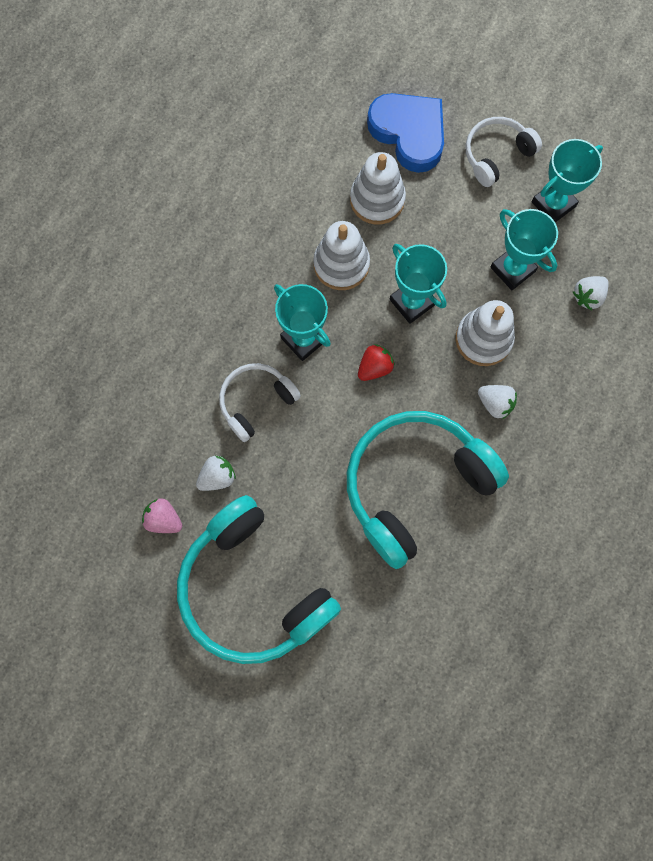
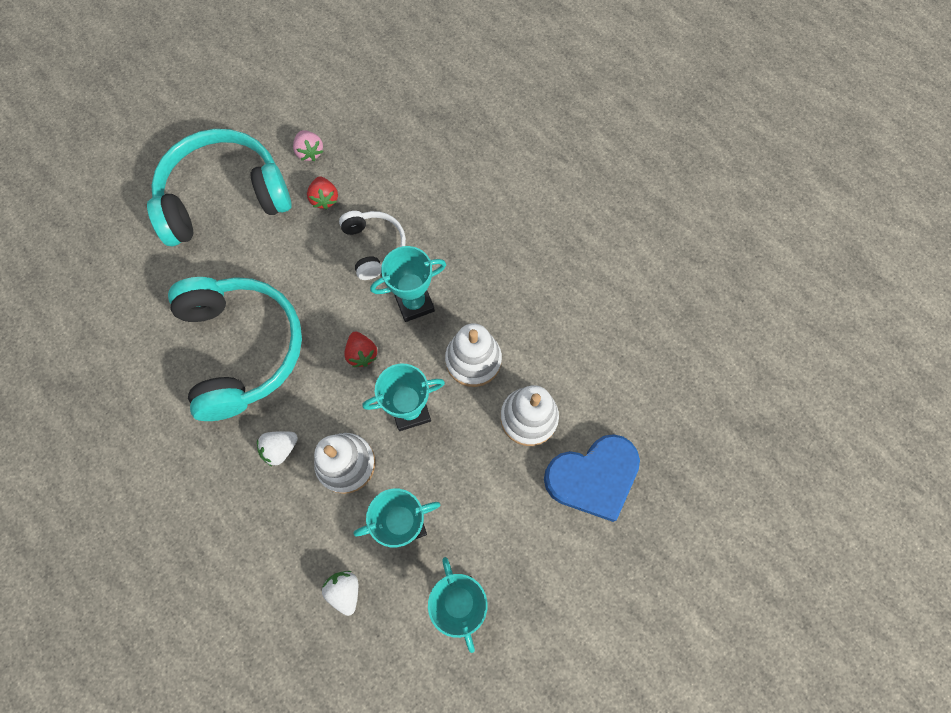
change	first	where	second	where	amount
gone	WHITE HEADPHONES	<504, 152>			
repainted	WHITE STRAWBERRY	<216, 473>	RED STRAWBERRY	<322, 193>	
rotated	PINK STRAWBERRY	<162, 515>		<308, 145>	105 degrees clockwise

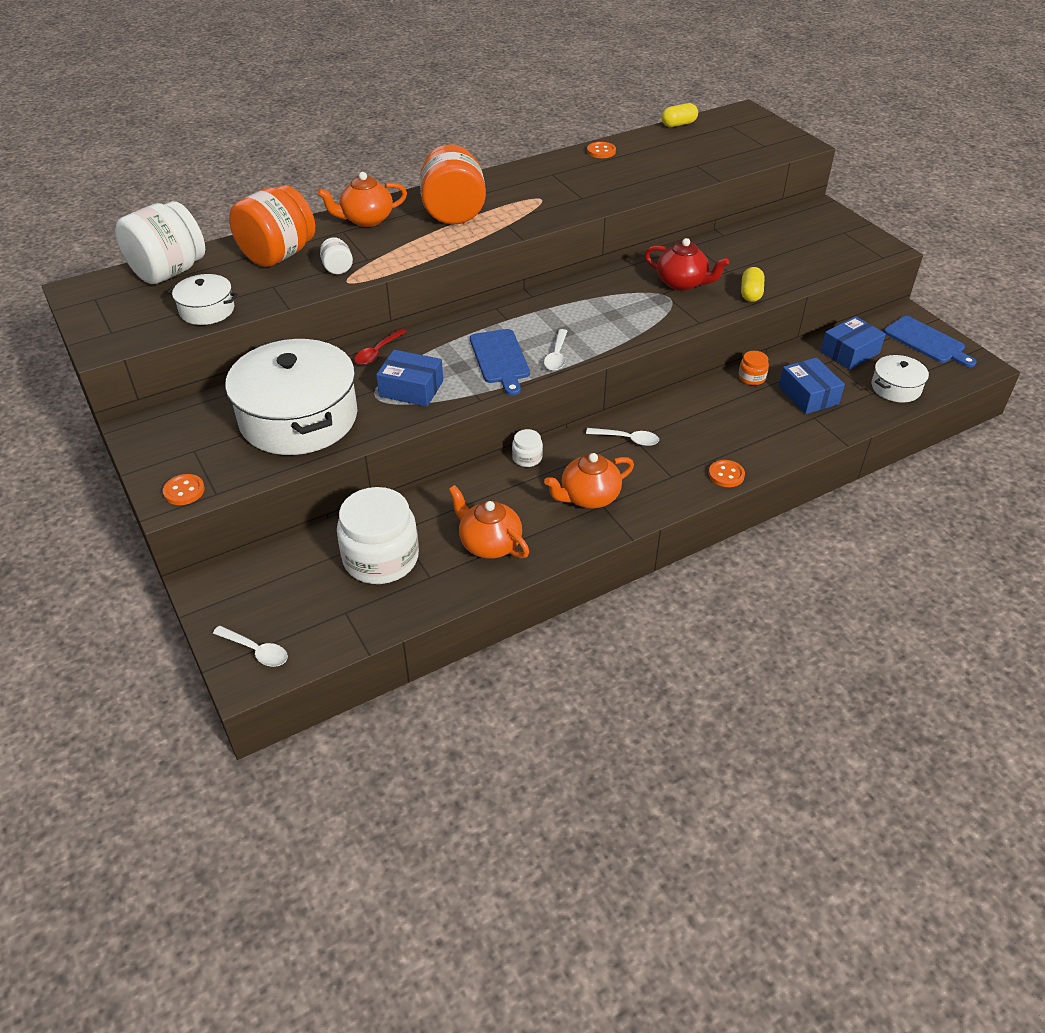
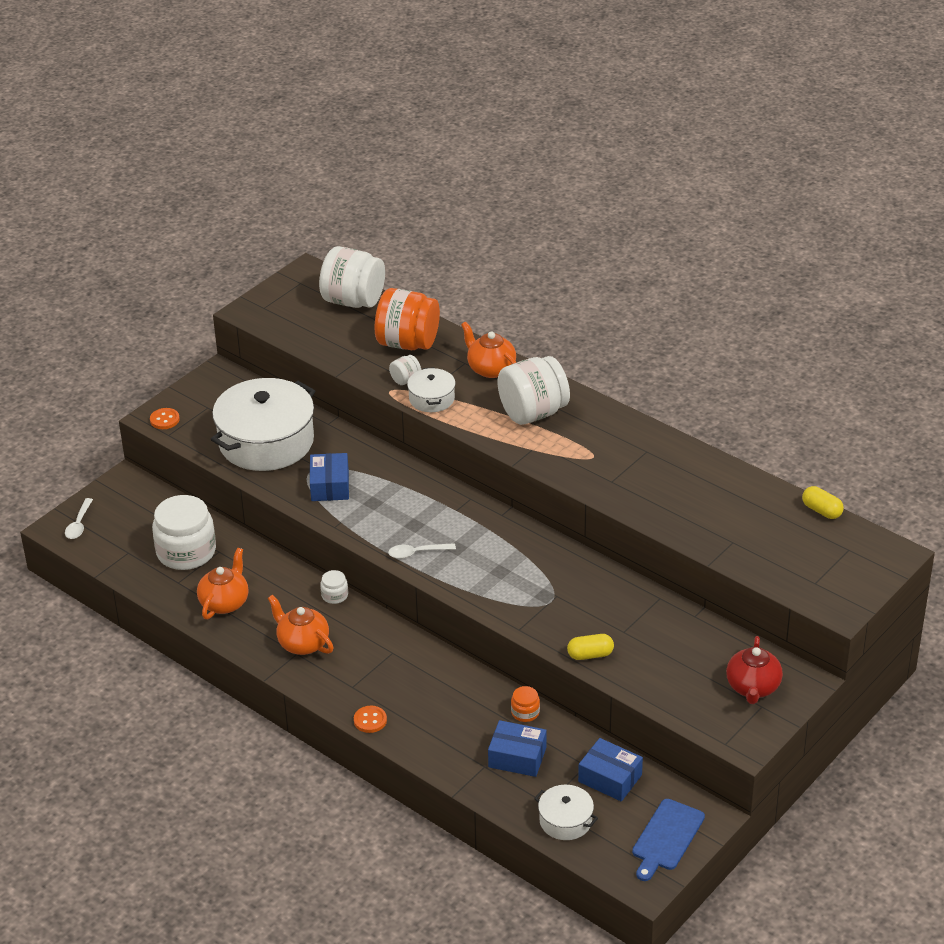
change	first	where	second	where	amount
gone	RED SPOON	<380, 346>			
gone	BLUE CUTTING BOARD	<500, 362>			
gone	WHITE SPOON	<622, 437>			
gone	ORANGE BUTTON	<601, 150>			
shifted	WHITE POT	<203, 299>		<431, 389>	
shifted	RED TEAPOT	<687, 264>		<754, 670>	
repainted	ORANGE JAR	<453, 184>	WHITE JAR	<533, 390>	
rotated	BLUE BOX	<812, 385>		<517, 748>	60 degrees clockwise

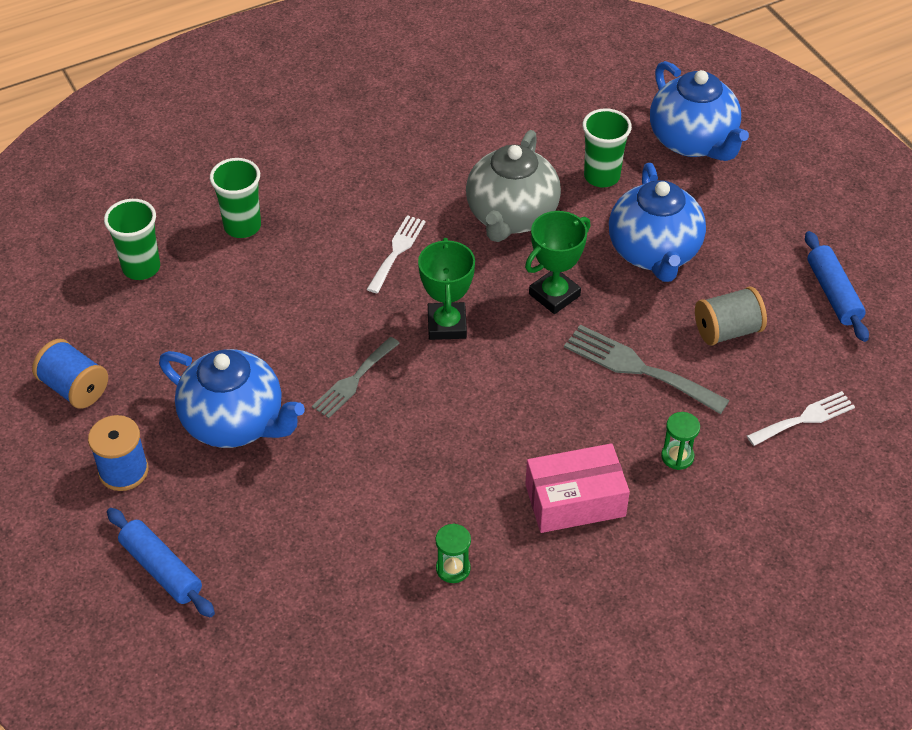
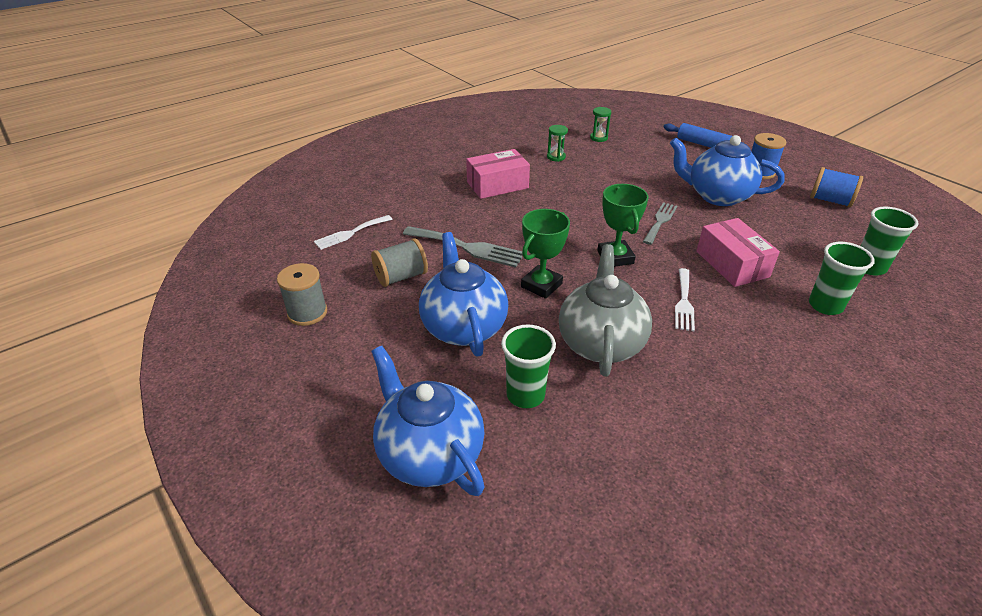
change	first	where	second	where	amount
new			PINK BOX	<738, 252>	
shifted	GREEN HOURGLASS	<680, 441>		<600, 124>	
swapped	BLUE ROLLING PIN	<837, 286>	GREY SPOOL	<302, 294>	

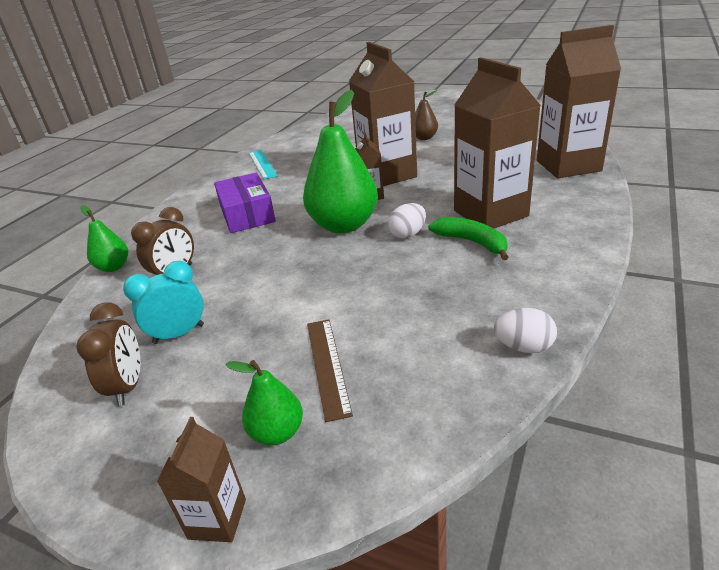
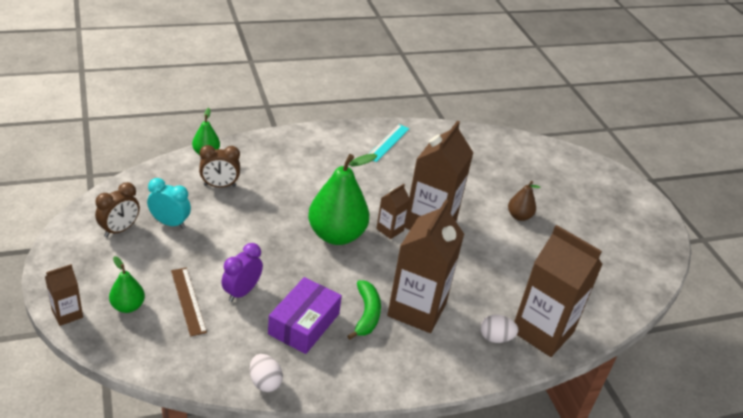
change	first	where	second	where	amount
new			PURPLE CLOCK	<242, 272>	
shifted	PURPLE BOX	<245, 203>		<305, 315>	
shifted	WHITE EGG	<407, 220>		<499, 328>	
rotated	BROWN RULER	<330, 370>		<189, 302>	60 degrees counterclockwise

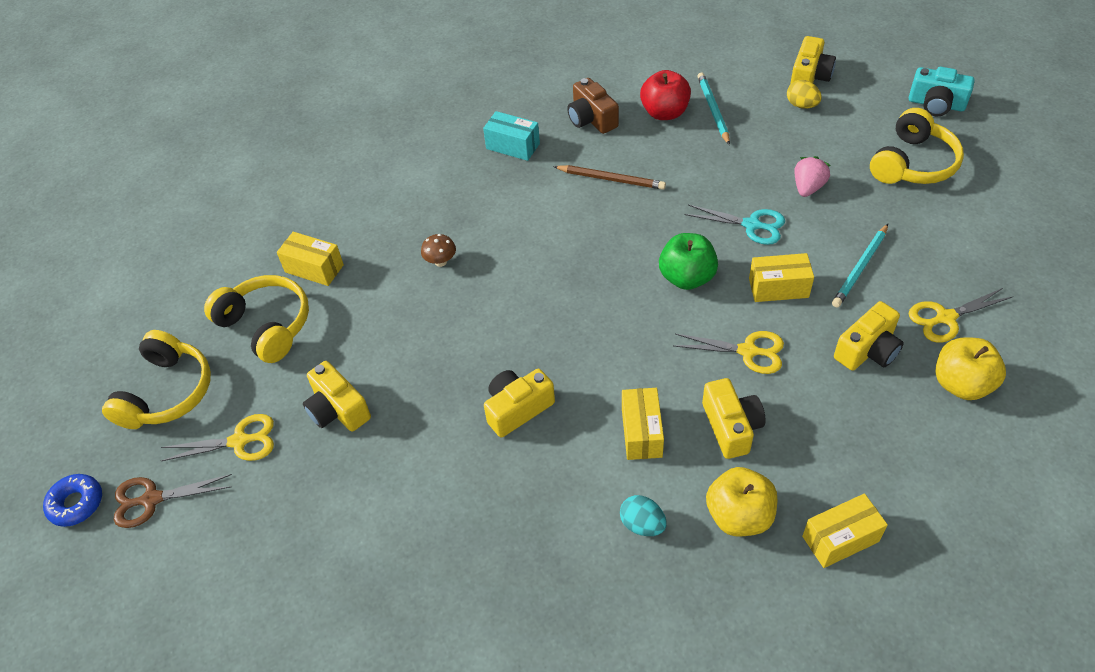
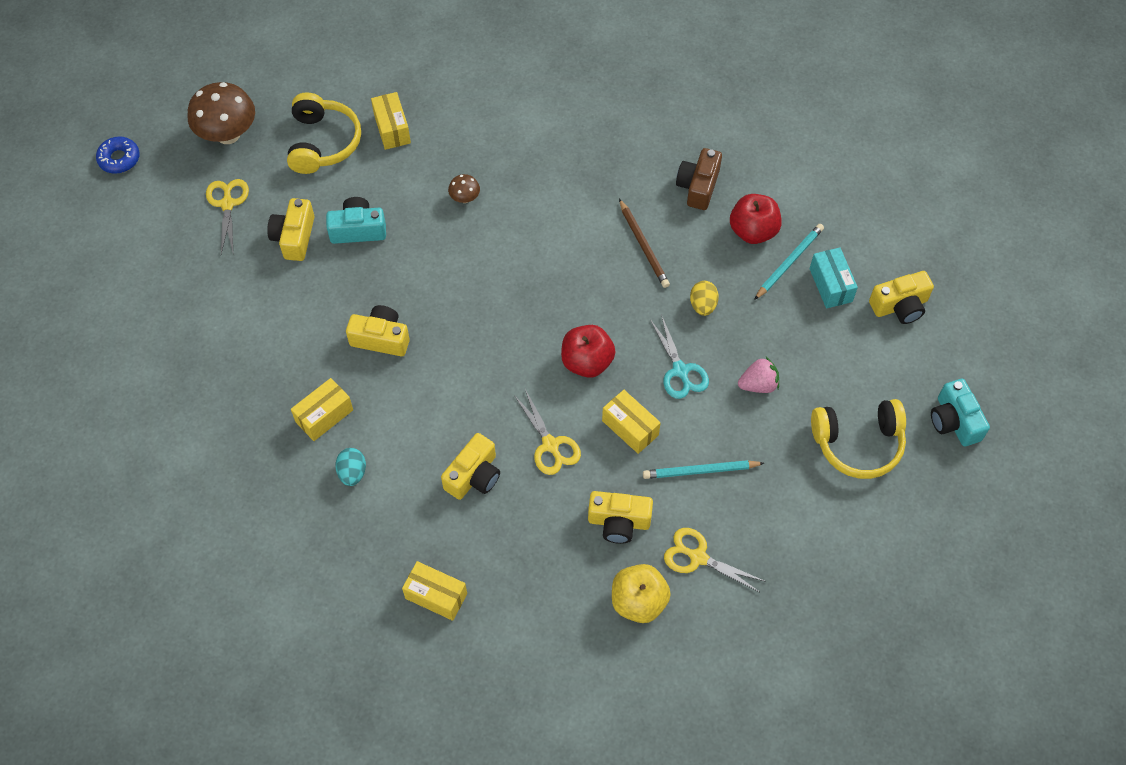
change	first	where	second	where	amount
gone	BROWN SCISSORS	<172, 501>			
gone	YELLOW APPLE	<741, 502>			
new			TURQUOISE CAMERA	<356, 220>	
shifted	TURQUOISE BOX	<511, 136>		<833, 278>	
shifted	YELLOW BOX	<643, 424>		<322, 409>	
shifted	YELLOW EGG	<804, 94>		<704, 298>	
swapped	YELLOW HEADPHONES	<156, 379>	BROWN MUSHROOM	<221, 113>	
repainted	GREEN APPLE	<688, 261>	RED APPLE	<588, 351>	
rotated	YELLOW SCISSORS	<217, 437>		<227, 216>	135 degrees counterclockwise

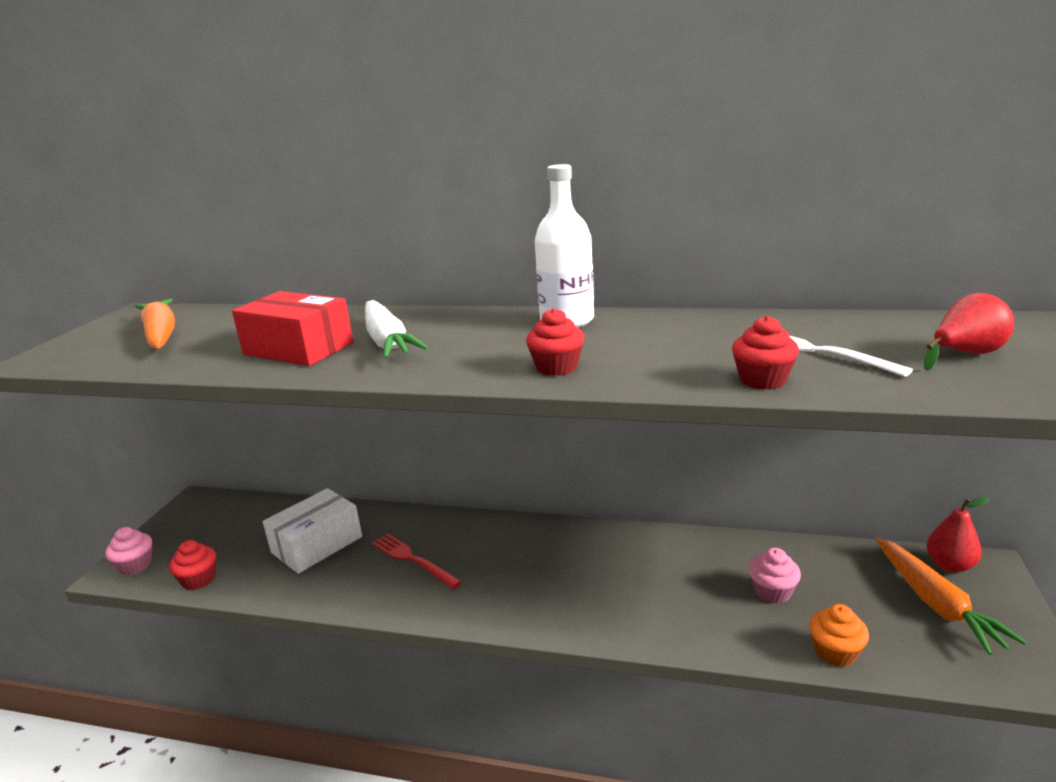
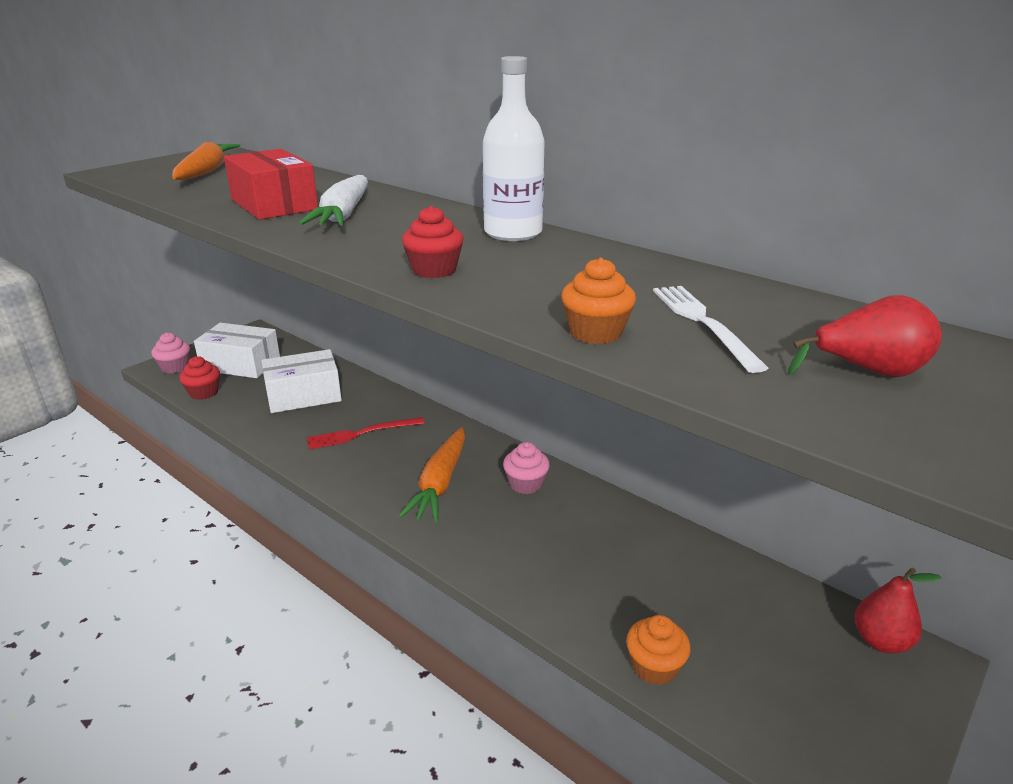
change	first	where	second	where	amount
new			WHITE BOX	<237, 350>	
shifted	PINK CUPCAKE	<775, 576>		<526, 468>	
shifted	ORANGE CARROT	<951, 596>		<432, 475>	
repainted	RED CUPCAKE	<765, 353>	ORANGE CUPCAKE	<598, 301>	
rotated	RED FORK	<417, 561>		<365, 433>	90 degrees counterclockwise

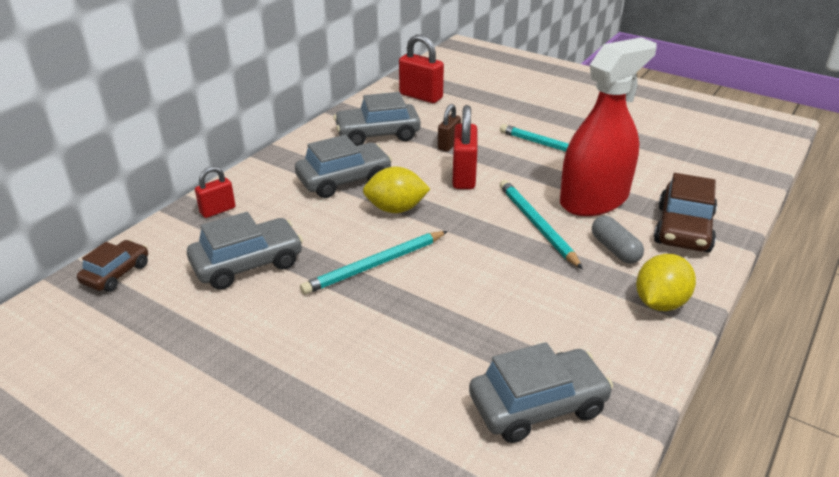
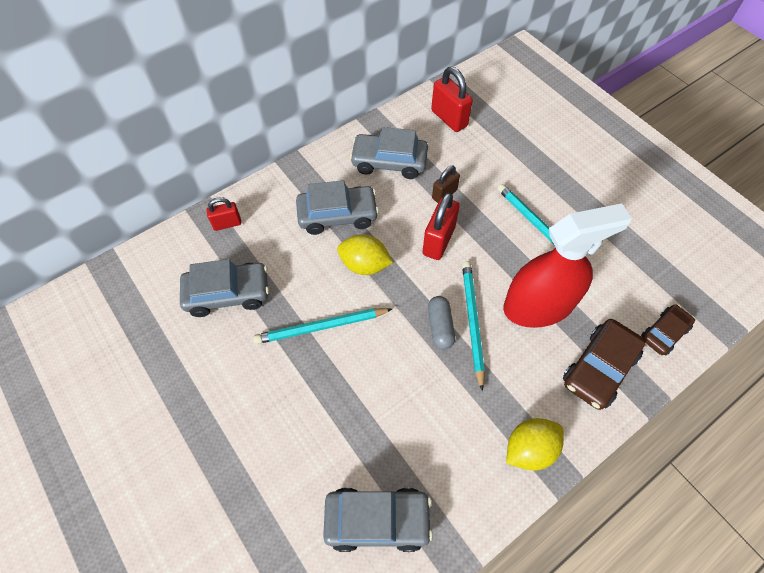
change	first	where	second	where	amount
shifted	BROWN CAR	<112, 266>		<668, 329>	
shifted	GREY CAPSULE	<618, 240>		<441, 322>	

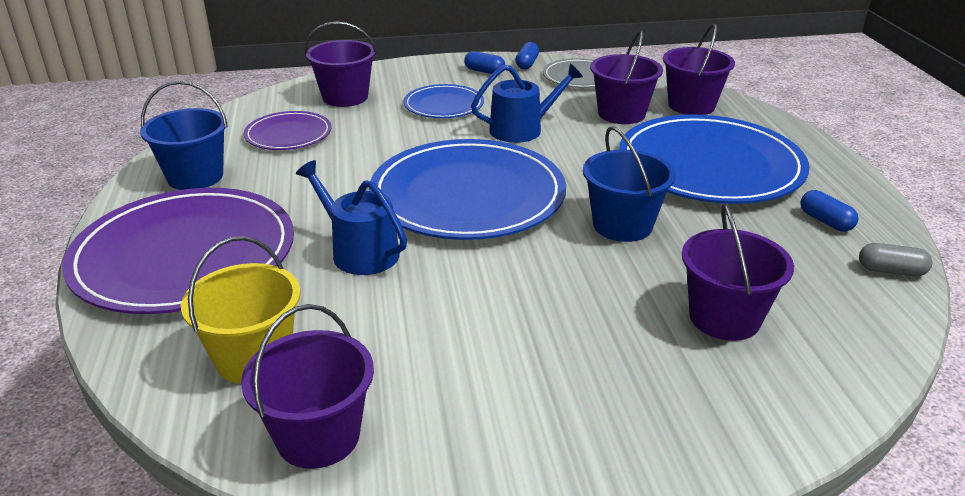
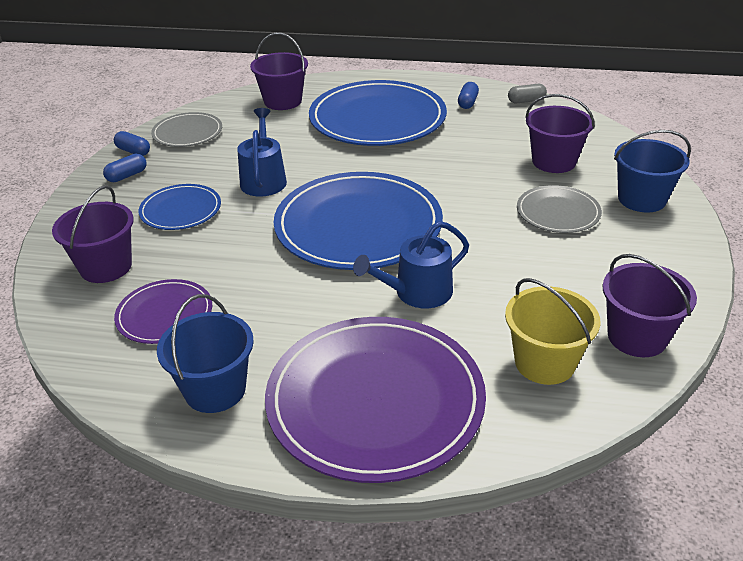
change	first	where	second	where	amount
gone	PURPLE BUCKET	<626, 77>			
new			GREY PLATE	<559, 209>	
shifted	BLUE BUCKET	<629, 184>		<652, 171>	
rotated	BLUE CAPSULE	<829, 211>		<468, 95>	60 degrees counterclockwise
rotated	GREY CAPSULE	<896, 259>		<527, 93>	45 degrees clockwise

